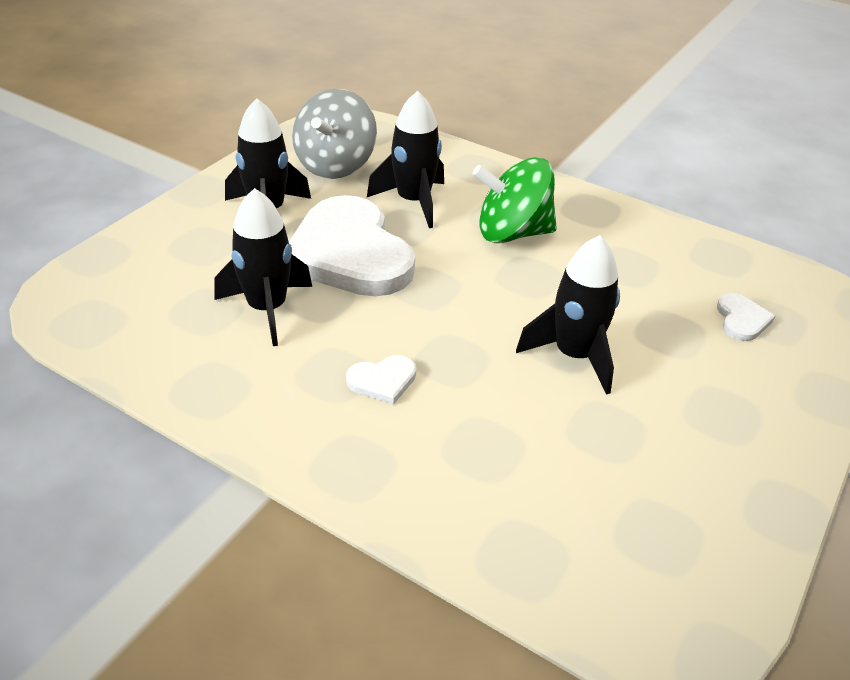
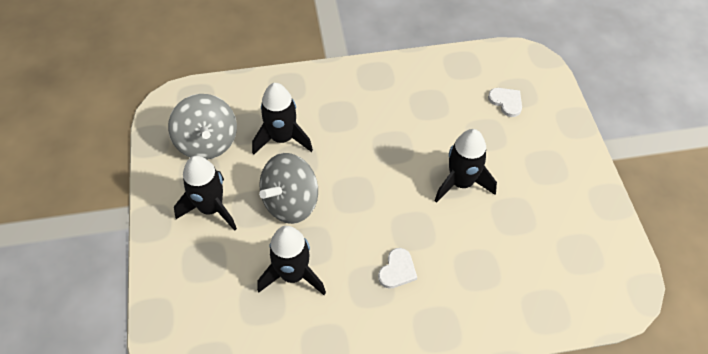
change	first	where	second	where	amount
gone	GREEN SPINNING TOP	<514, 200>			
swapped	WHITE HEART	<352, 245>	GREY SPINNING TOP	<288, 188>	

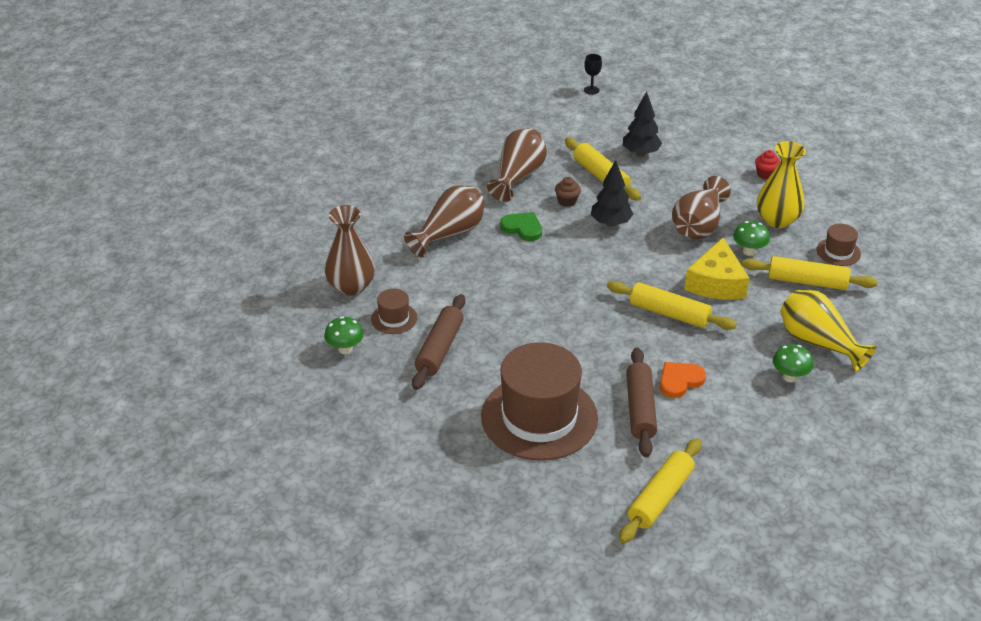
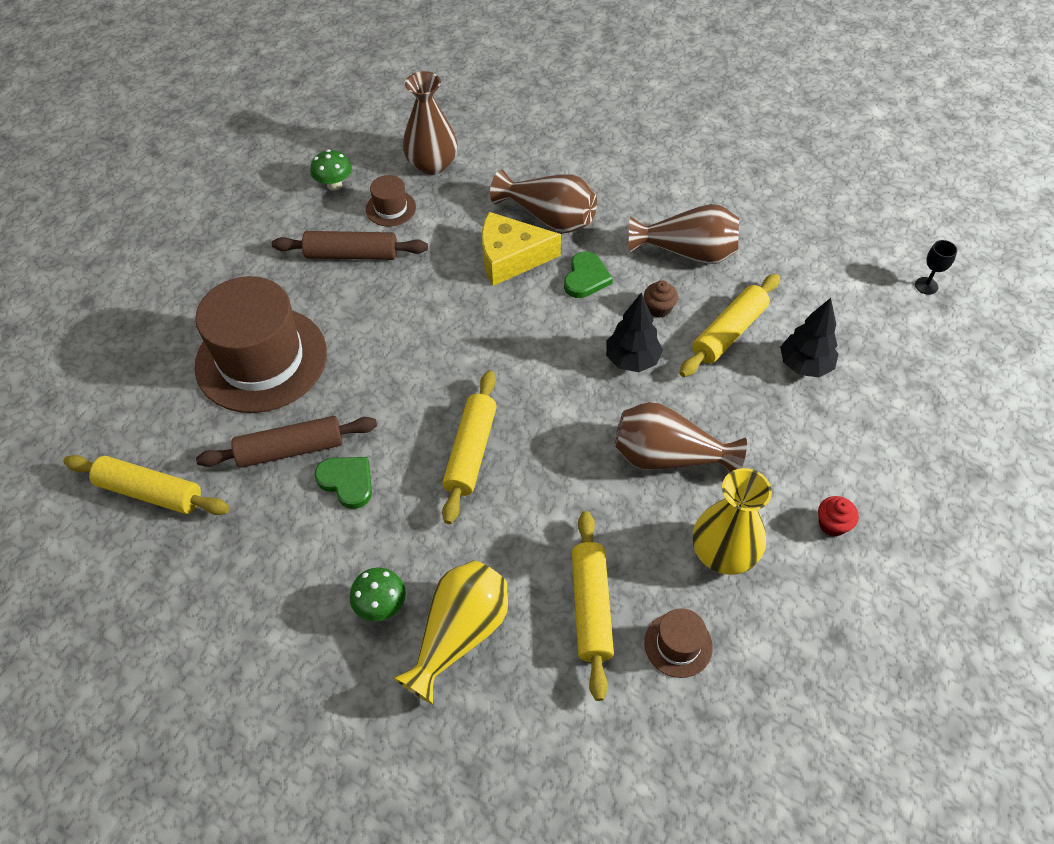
change	first	where	second	where	amount
gone	GREEN MUSHROOM	<751, 238>			
shifted	YELLOW CHEESE	<717, 268>		<521, 249>	
repainted	ORANGE HEART	<683, 380>	GREEN HEART	<343, 483>	

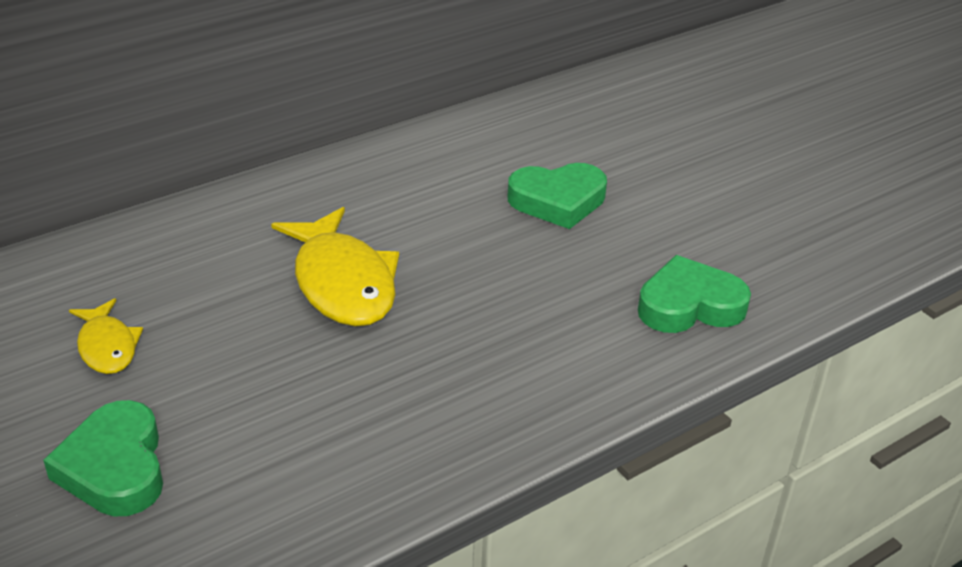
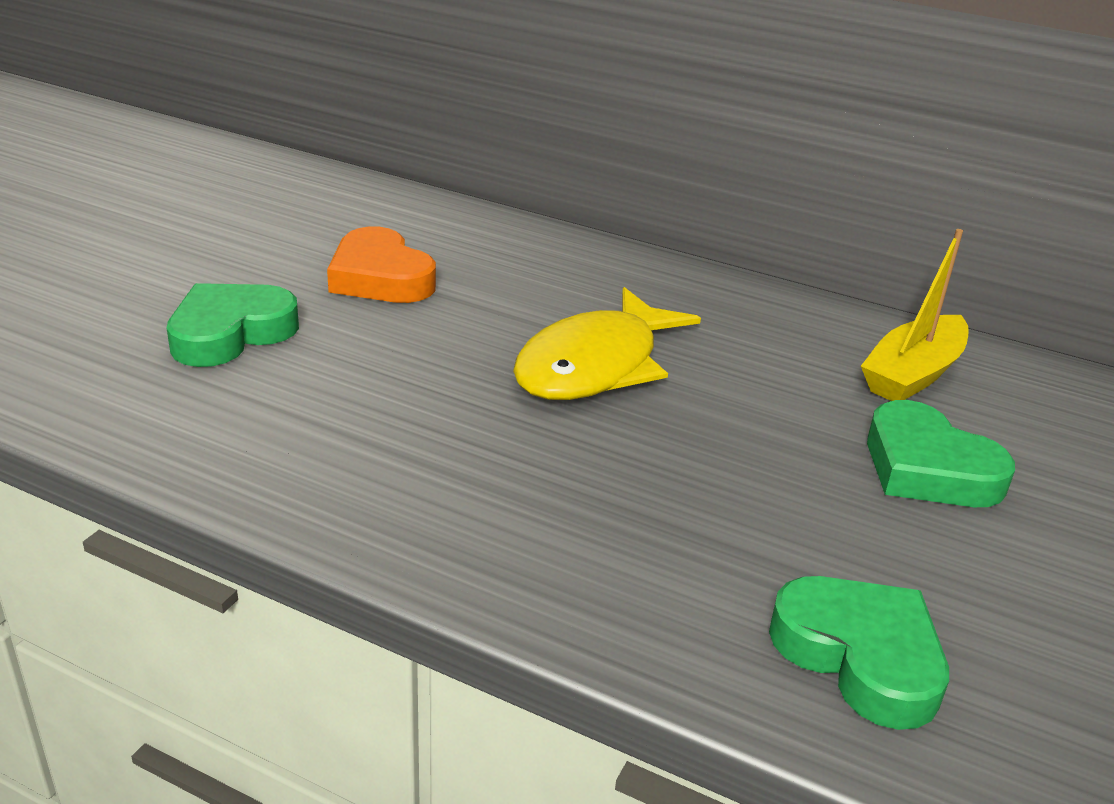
change	first	where	second	where	amount
new			YELLOW BOAT	<915, 315>	
swapped	YELLOW FISH	<106, 336>	ORANGE HEART	<381, 264>	

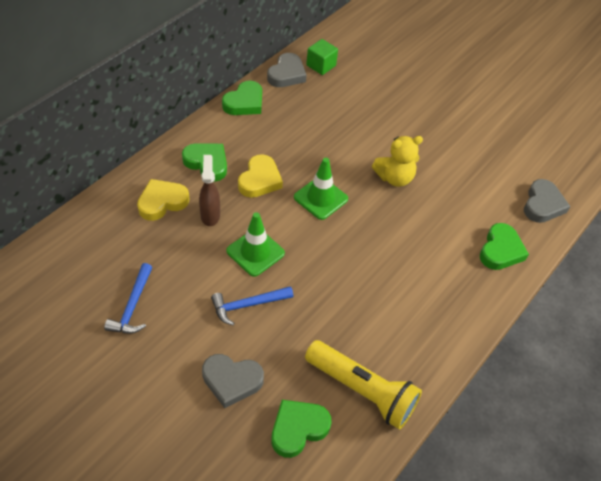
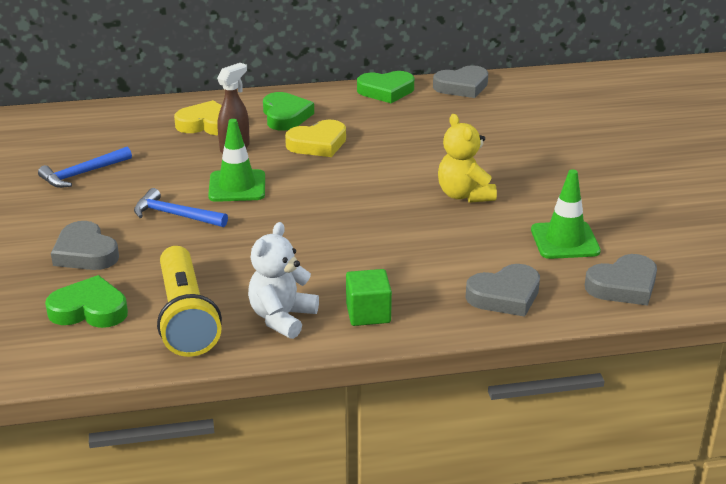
change	first	where	second	where	amount
new			WHITE TEDDY BEAR	<283, 280>	
shifted	GREEN TRAFFIC CONE	<321, 189>		<566, 214>	
shifted	GREEN CUBE	<322, 57>		<369, 297>	
repainted	GREEN HEART	<504, 246>	GREY HEART	<503, 290>	
rotated	YELLOW TEDDY BEAR	<397, 161>		<467, 158>	45 degrees clockwise

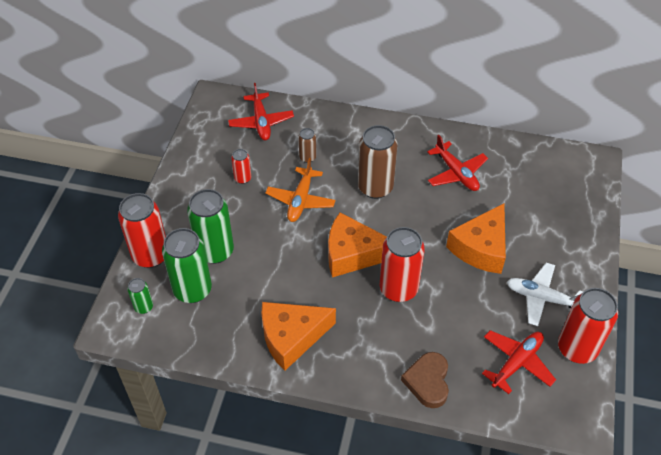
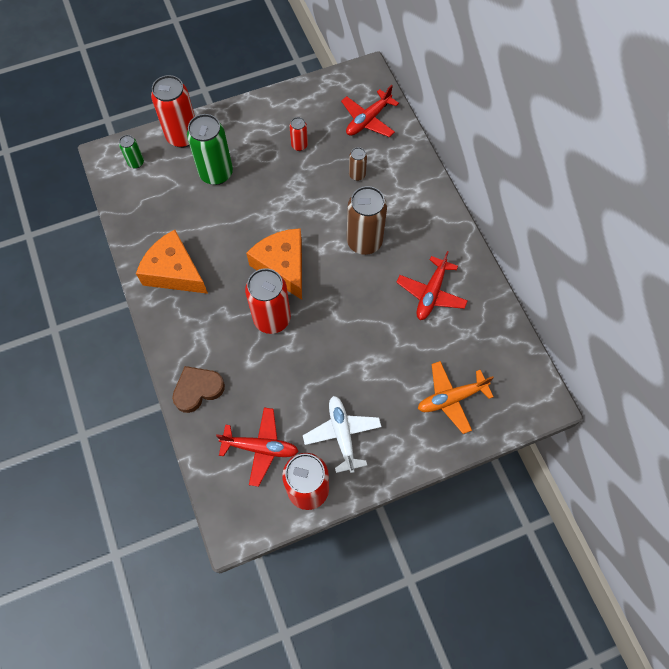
change	first	where	second	where	amount
gone	GREEN CAN	<187, 265>			
gone	ORANGE CHEESE	<476, 239>			
shifted	ORANGE PLANE	<300, 190>		<456, 397>	

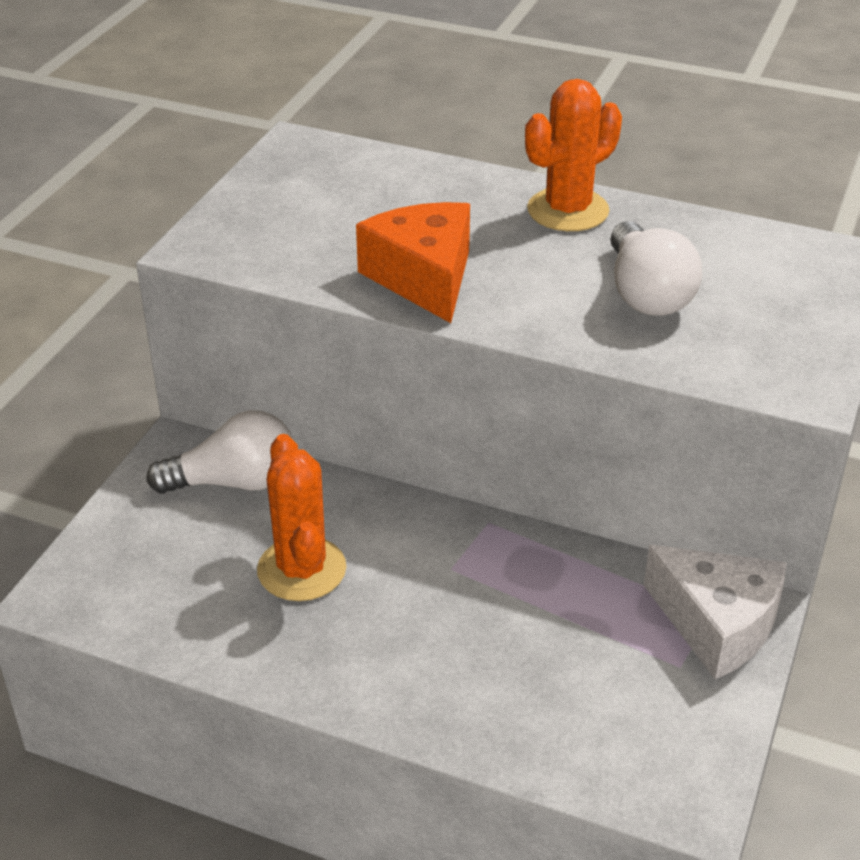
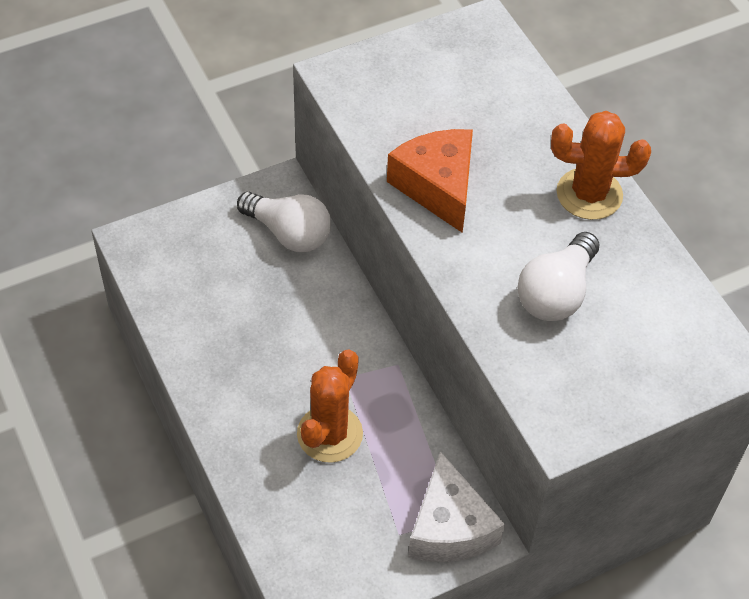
change	first	where	second	where	amount
shifted	ORANGE CACTUS	<301, 517>		<330, 406>	
rotated	ORANGE CHEESE	<413, 262>		<430, 181>	45 degrees counterclockwise

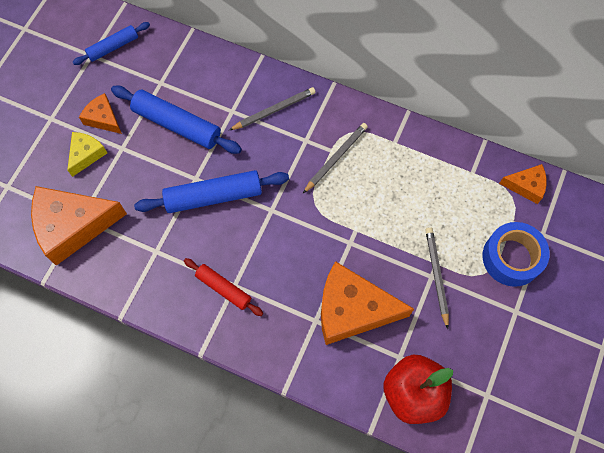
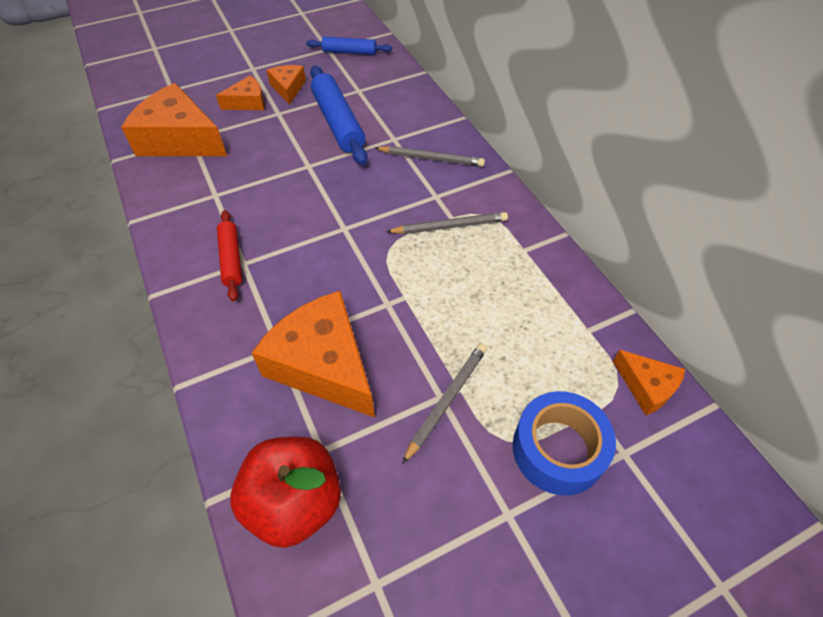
change	first	where	second	where	amount
gone	BLUE ROLLING PIN	<211, 191>			
repainted	YELLOW CHEESE	<87, 154>	ORANGE CHEESE	<240, 93>	

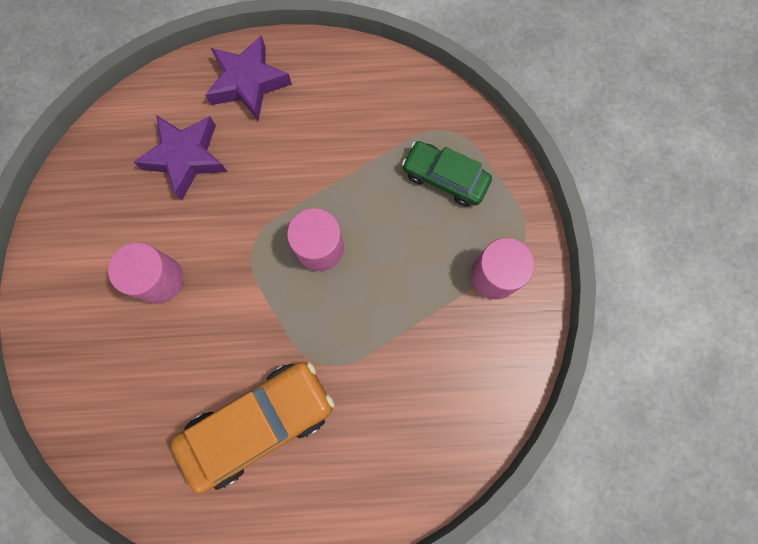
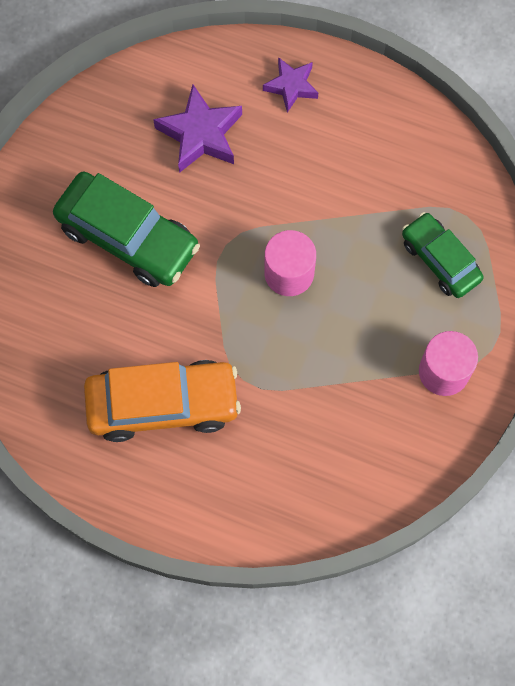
change	first	where	second	where	amount
swapped	PINK CYLINDER	<145, 273>	GREEN CAR	<126, 229>	
scaled	PURPLE STAR	<248, 78>		<290, 85>	x0.64

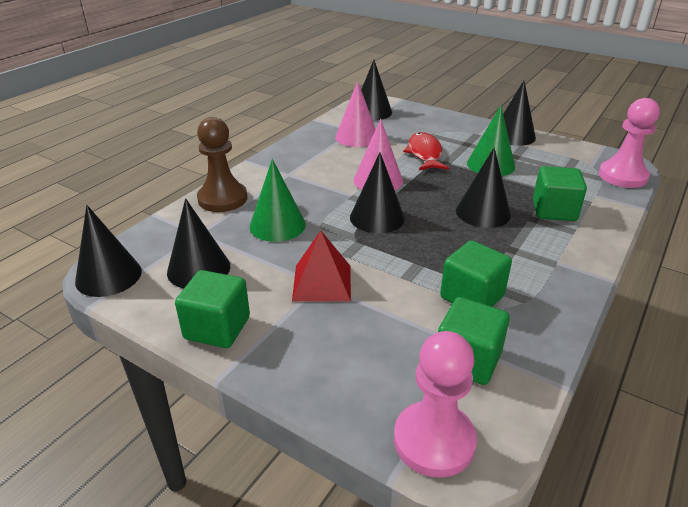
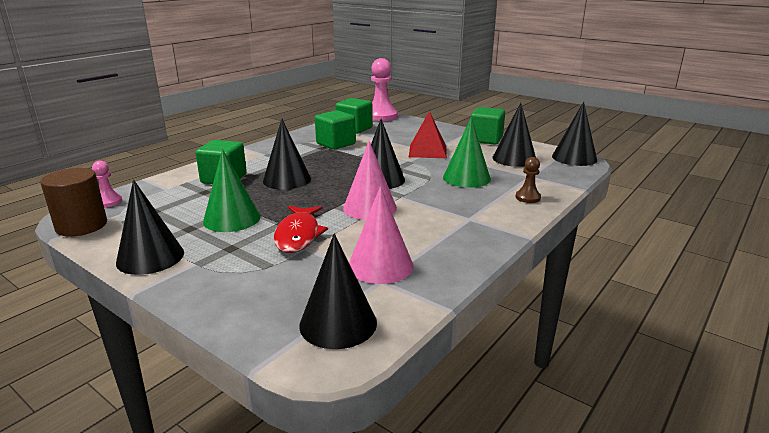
change	first	where	second	where	amount
new			BROWN CYLINDER	<73, 202>	
scaled	BROWN PAWN	<222, 164>		<528, 180>	x0.51
scaled	PINK PAWN	<629, 143>		<107, 184>	x0.51

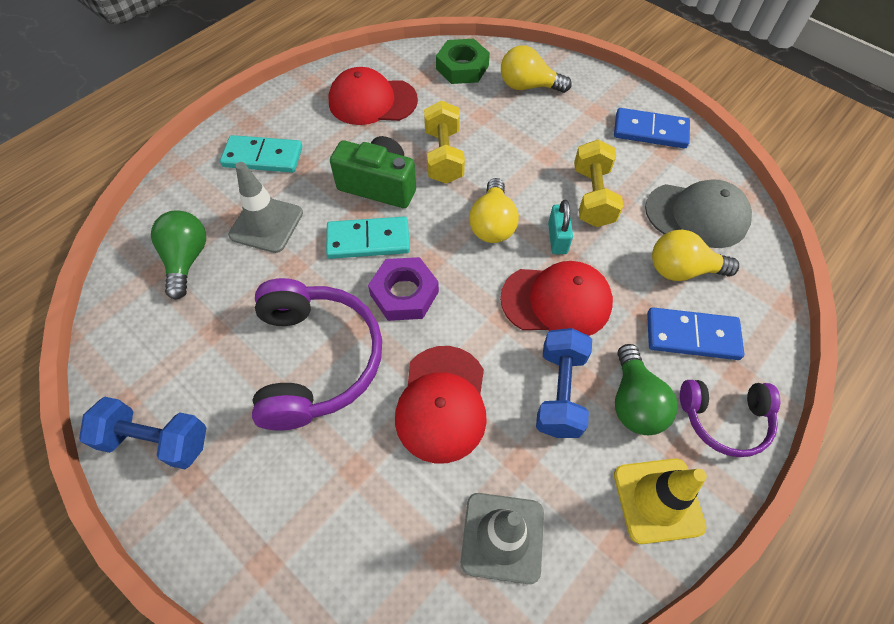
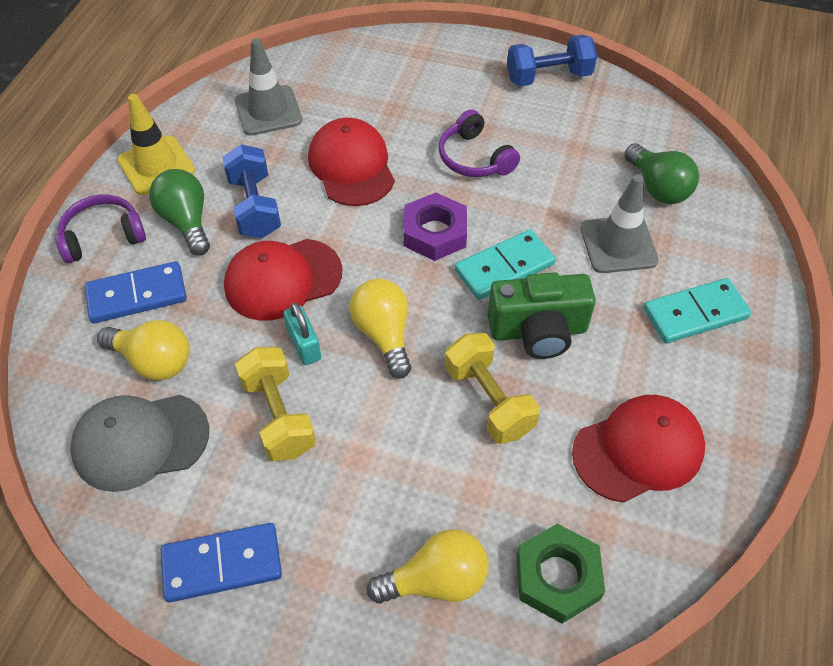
change	first	where	second	where	amount
rotated	YELLOW LIGHT BULB	<695, 255>		<143, 350>	45 degrees clockwise
scaled	PURPLE HEADPHONES	<317, 354>		<479, 143>	x0.58

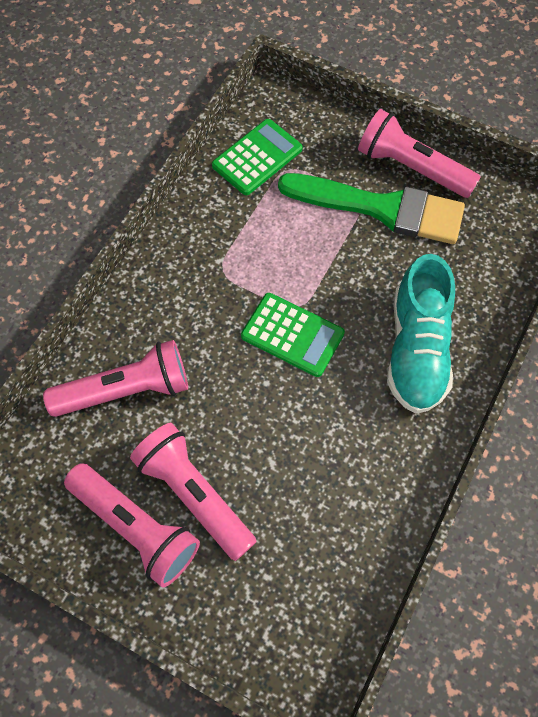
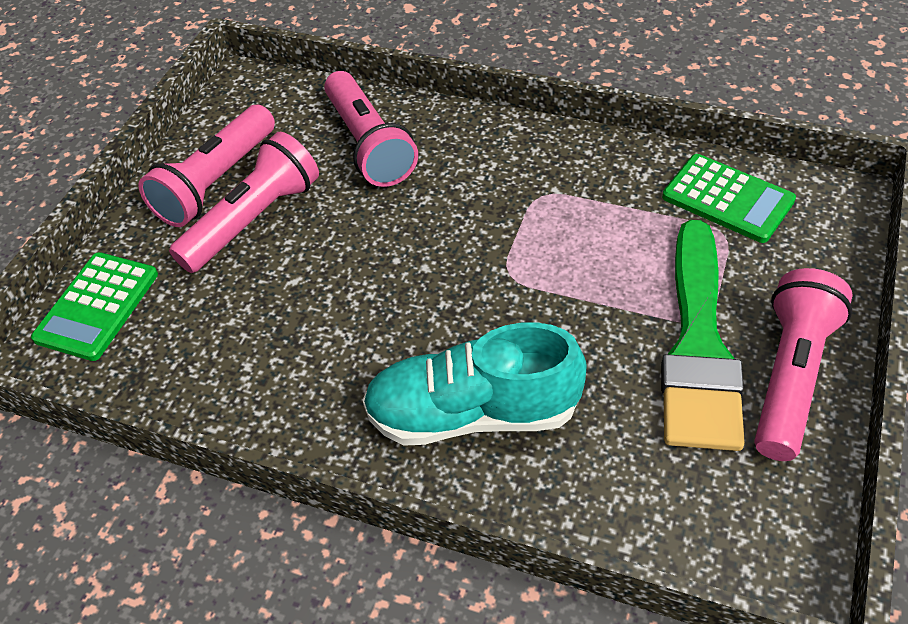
change	first	where	second	where	amount
shifted	GREEN CALCULATOR	<293, 335>		<94, 306>	

